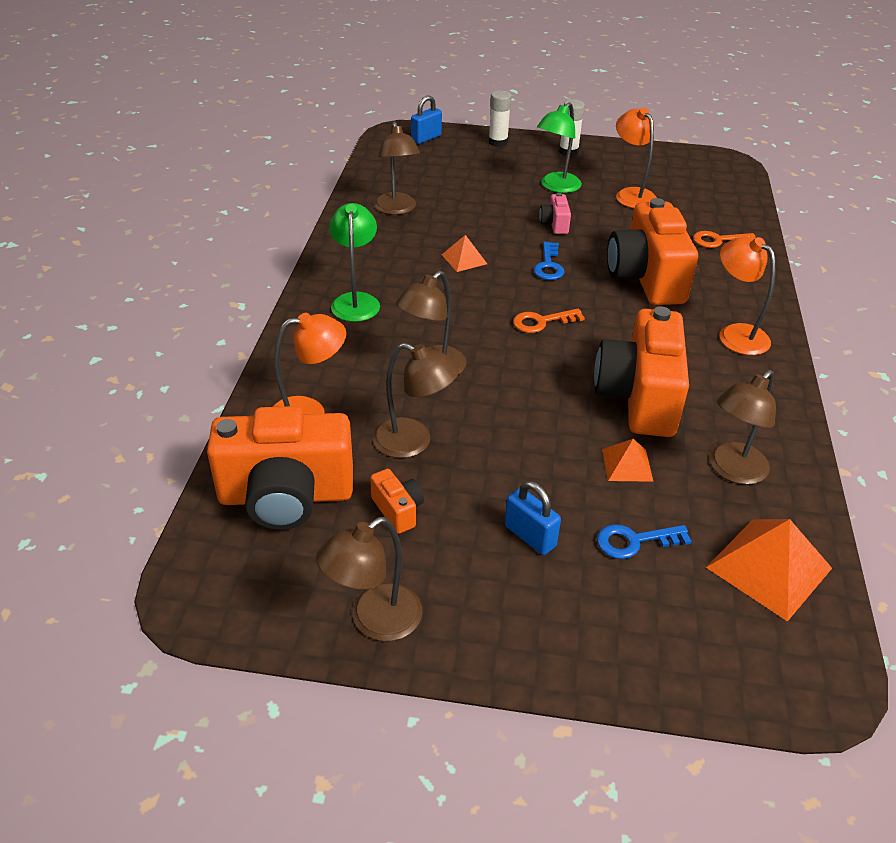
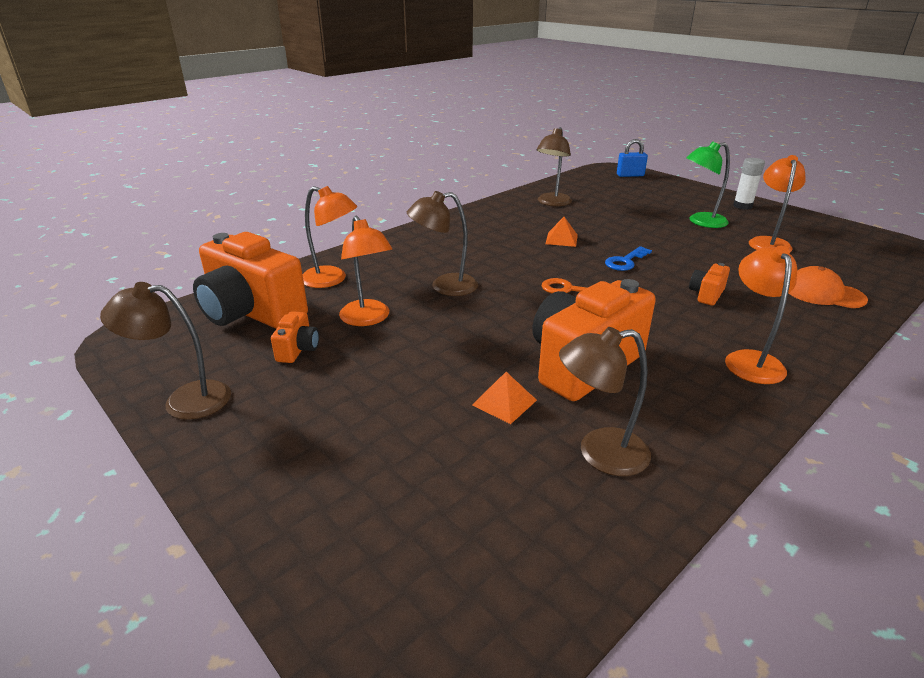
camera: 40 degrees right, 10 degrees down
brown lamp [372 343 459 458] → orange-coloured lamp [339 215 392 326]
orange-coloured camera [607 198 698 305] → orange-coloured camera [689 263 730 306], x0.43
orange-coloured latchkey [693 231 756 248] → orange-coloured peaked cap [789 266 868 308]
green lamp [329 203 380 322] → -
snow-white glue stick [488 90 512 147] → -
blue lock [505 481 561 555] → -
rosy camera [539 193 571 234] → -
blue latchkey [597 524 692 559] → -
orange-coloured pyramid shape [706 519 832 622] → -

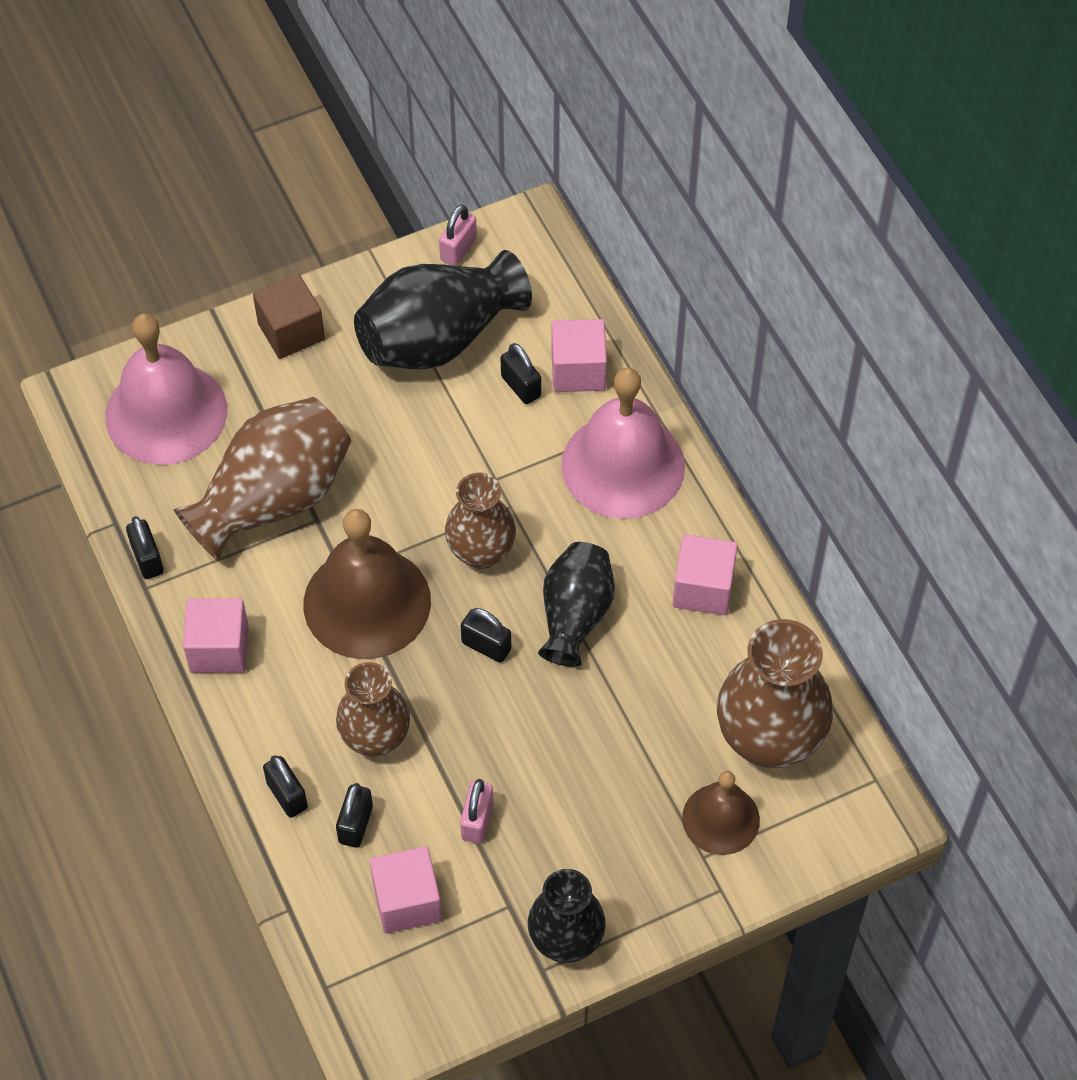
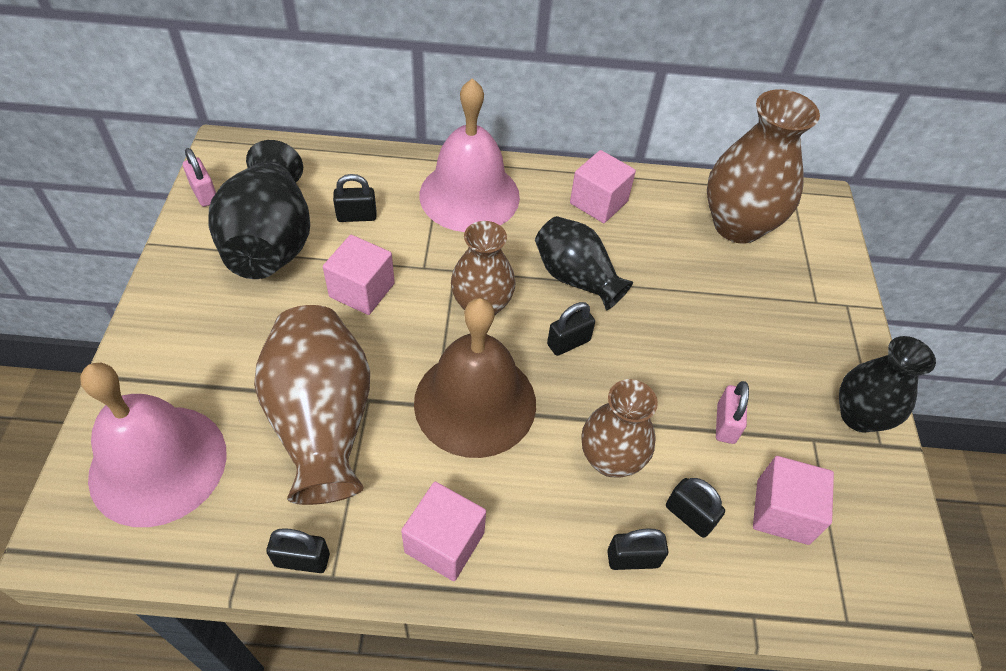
camera: 65 degrees left, 5 degrees down
rosy cube [551 319 607 392] → rosy cube [323 235 395 315], relocated
rosy lock [460 779 494 843] → rosy lock [716 381 749 444], 60 degrees clockwise
brown cube [253 274 325 359] → -
brown school bell [682 771 760 855] → -

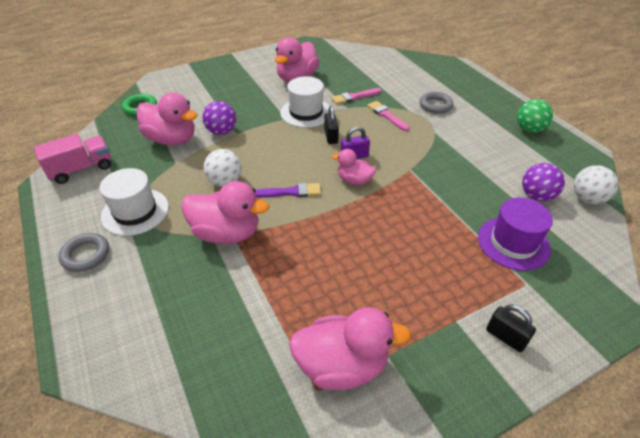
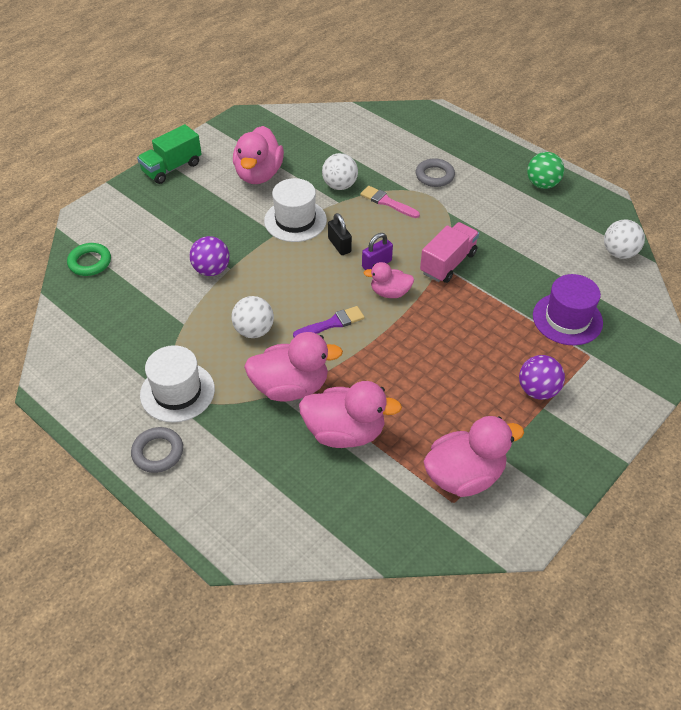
camera: 20 degrees left, 5 degrees up
- → green lorry [137 124 202 184]
rosy toy duck [136 93 198 145] → rosy toy duck [299 381 402 448], relocated
rosy paint brush [331 88 382 105] → snow-white play ball [322 153 358 190]
rosy lorry [34 134 111 184] → rosy lorry [420 222 479 283], relocated
royal purple play ball [522 163 565 202] → royal purple play ball [519 355 565 400], relocated
jet-black lock [486 304 536 352] → -

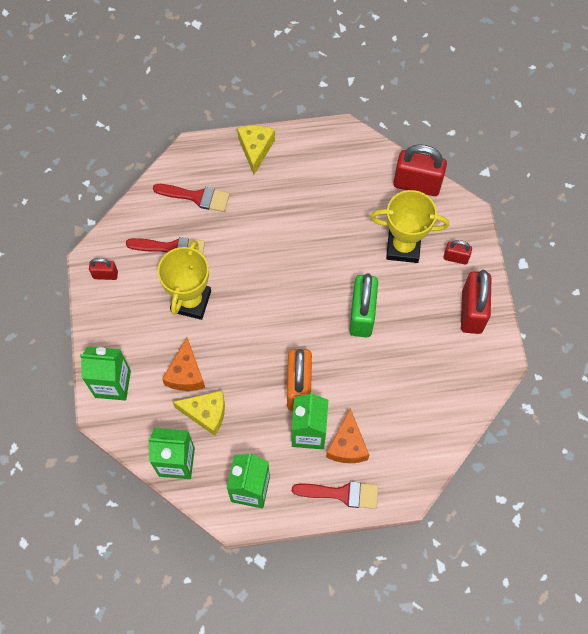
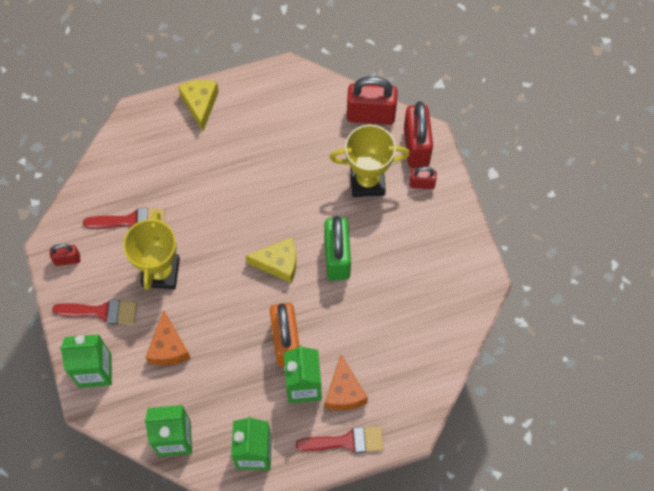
camera: 10 degrees left, 0 degrees up
scarlet paint brush [153 184 230 212] → scarlet paint brush [52 299 137 324], relocated
yellow piece of cheese [173 391 225 436] → yellow piece of cheese [246 237 296 283], relocated
scarlet lock [461 270 491 334] → scarlet lock [404 101 433 168], relocated

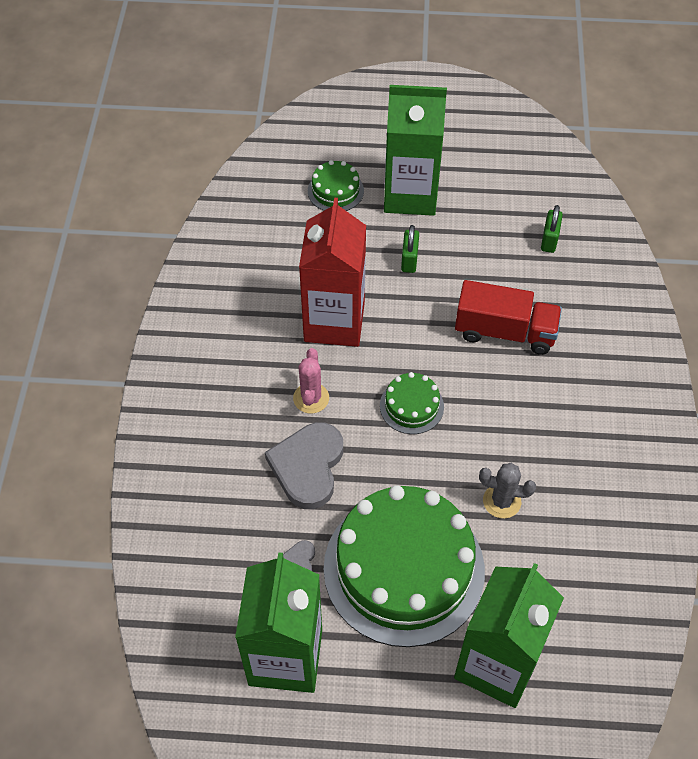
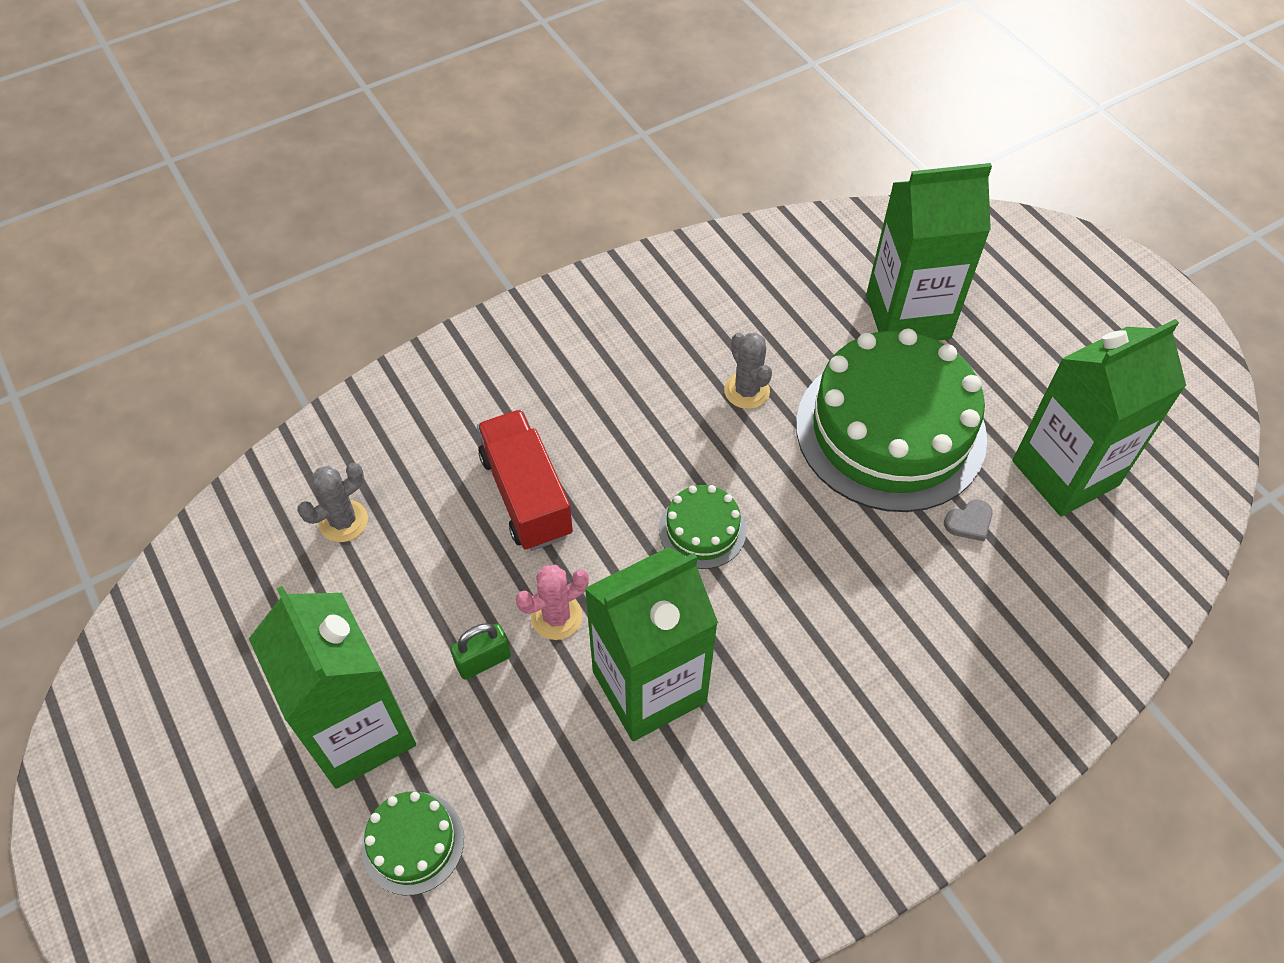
camera: 125 degrees left, 0 degrees up
green lock [541 205 563 253] → grey saguaro cactus [297 463 368 542]
rosy saguaro cactus [293 348 329 414] → rosy saguaro cactus [516 565 589 640], relocated
scarlet juice carton [299 198 366 347] → green juice carton [585 547 718 741]
grey heart [265 422 343 509] → -

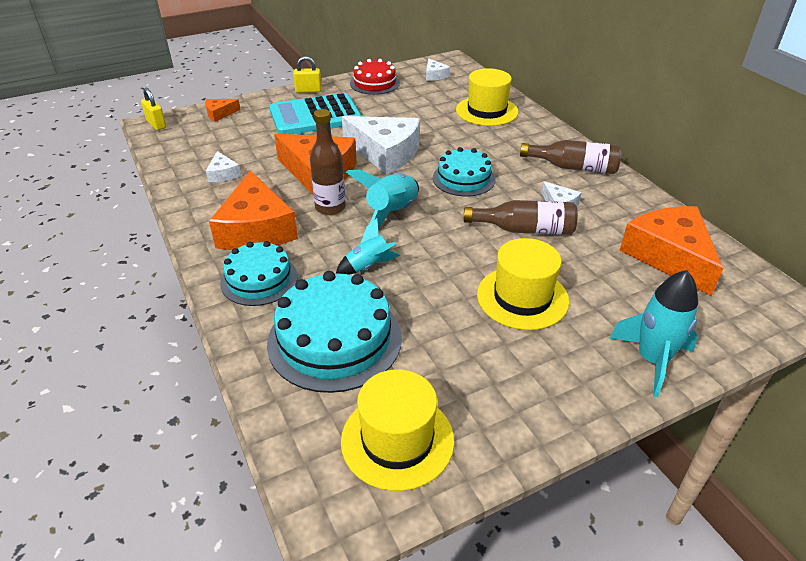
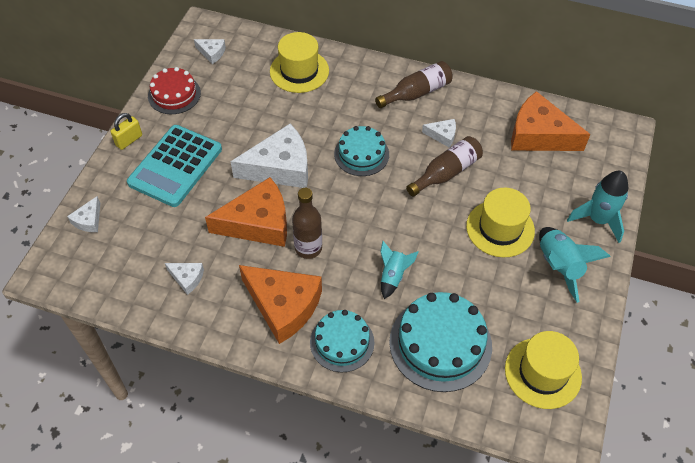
camera: 45 degrees left, 15 degrees up
orange-coloured piece of cheese [205 99 241 122] → snow-white piece of cheese [67 196 100 232]
aqua spaceship [346 170 419 229] → aqua spaceship [539 227 611 303], relocated
yellow lock [141 88 166 130] → -

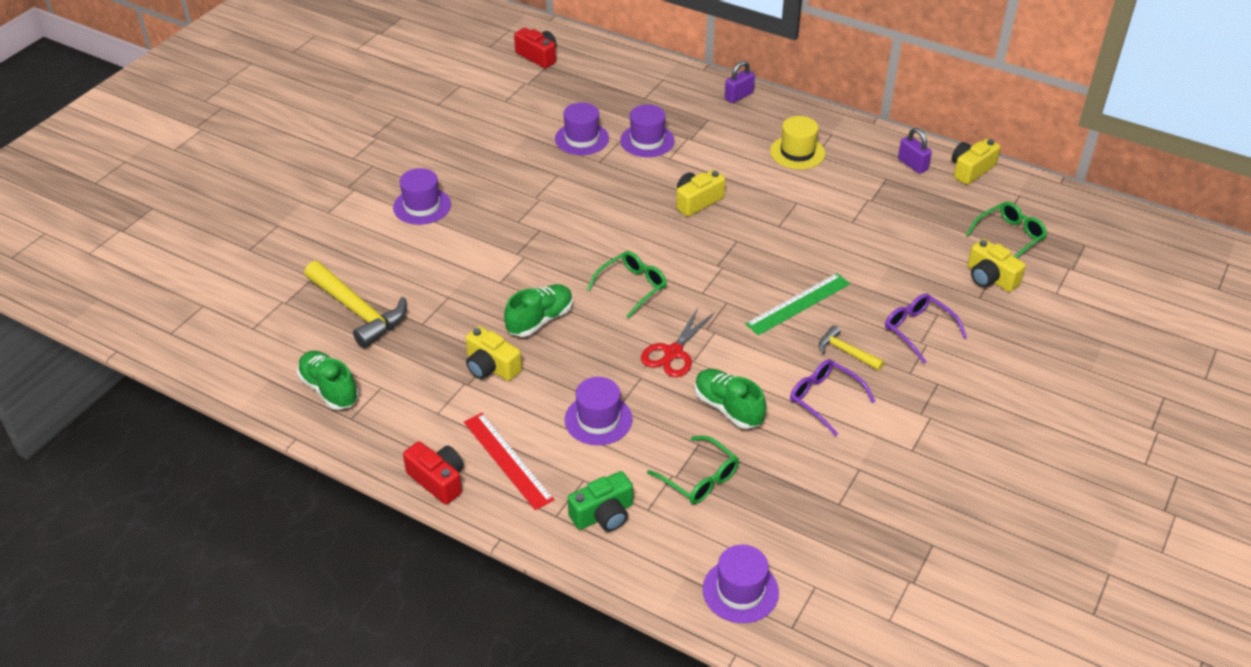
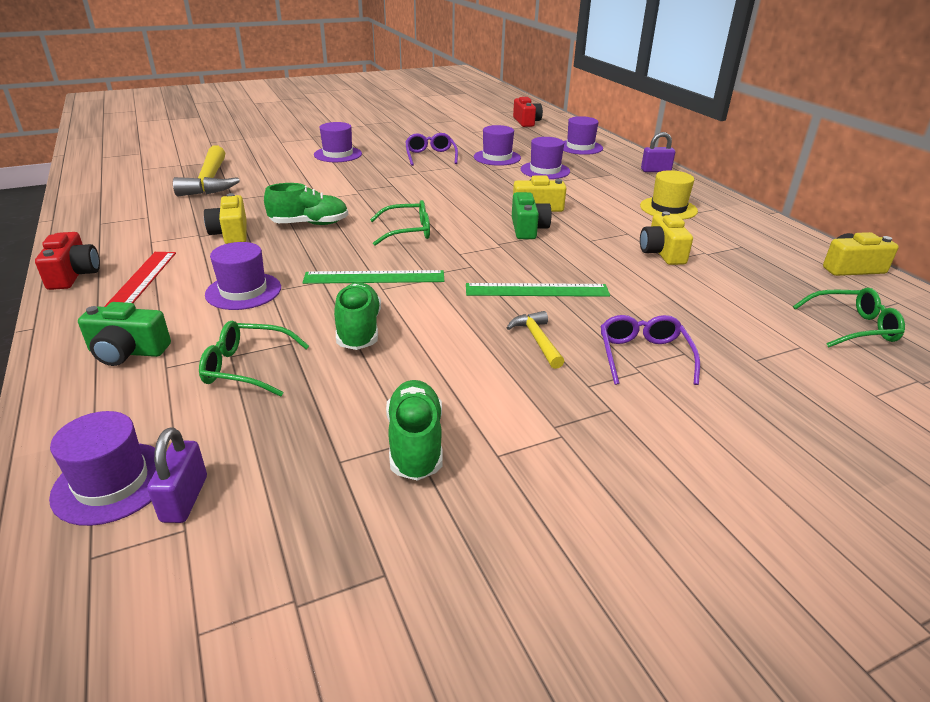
camera: 35 degrees right, 10 degrees down
royal purple lock [898 128 932 174] → royal purple lock [147 427 207 523], relocated
green spectacles [647 436 739 504] → green spectacles [199 321 309 397], 105 degrees clockwise
scarlet scissors [641 308 714 377] → green straightedge [303 270 444 284]
green shoe [297 351 359 410] → green shoe [386 380 443 481], relocated
royal purple spectacles [790 359 876 436] → royal purple spectacles [405 133 458 166], relocated
- → green camera [512 192 552 239]
- → royal purple tall hat [563 116 603 155]
yellow camera [967 239 1026 292] → yellow camera [640 211 693 265], relocated

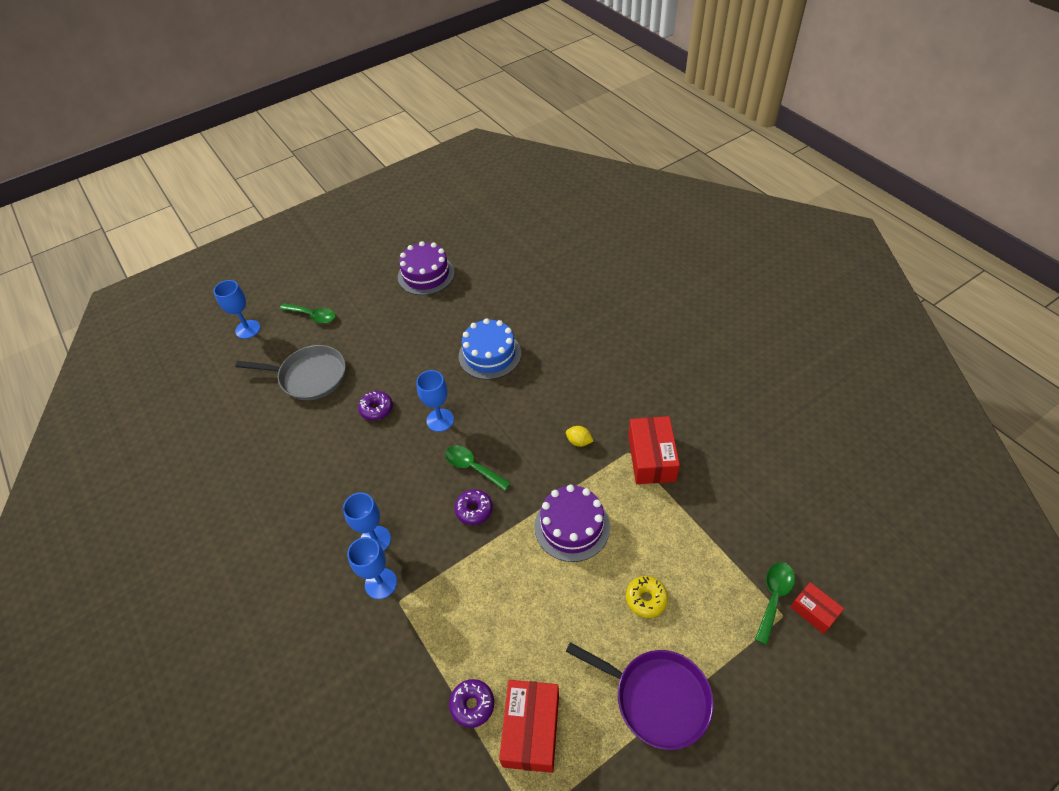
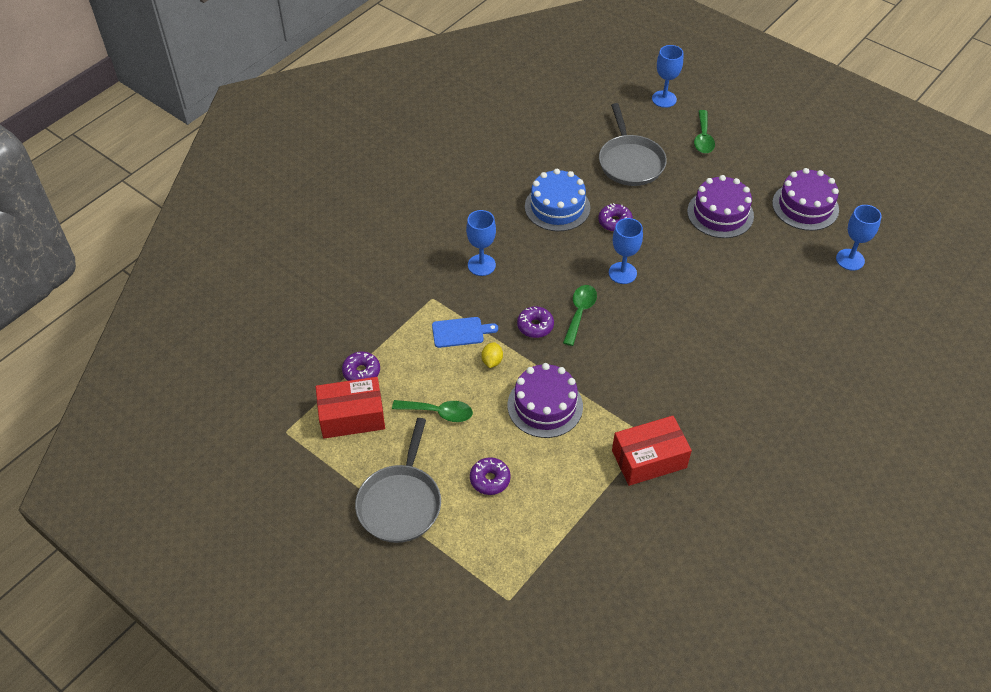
camera: 70 degrees right, 0 degrees up
royal purple frying pan [566 642 714 750] → grey frying pan [355 418 441 543]
green teaspoon [755 562 795 645] → green teaspoon [392 400 473 422], relocated
- → blue cutting board [432 317 498 348]
yellow donut [626 576 668 618] → royal purple donut [470 458 511 495]
yellow toy lemon [566 426 593 447] → yellow toy lemon [481 342 503 368], relocated
blue gateau [459 318 521 380] → blue gateau [525 169 590 231], relocated
- → royal purple gateau [687 175 754 238]
blue chalice [347 537 397 599] → blue chalice [836 205 881 270], relocated
scarlet parcel [791 582 844 634] → -

